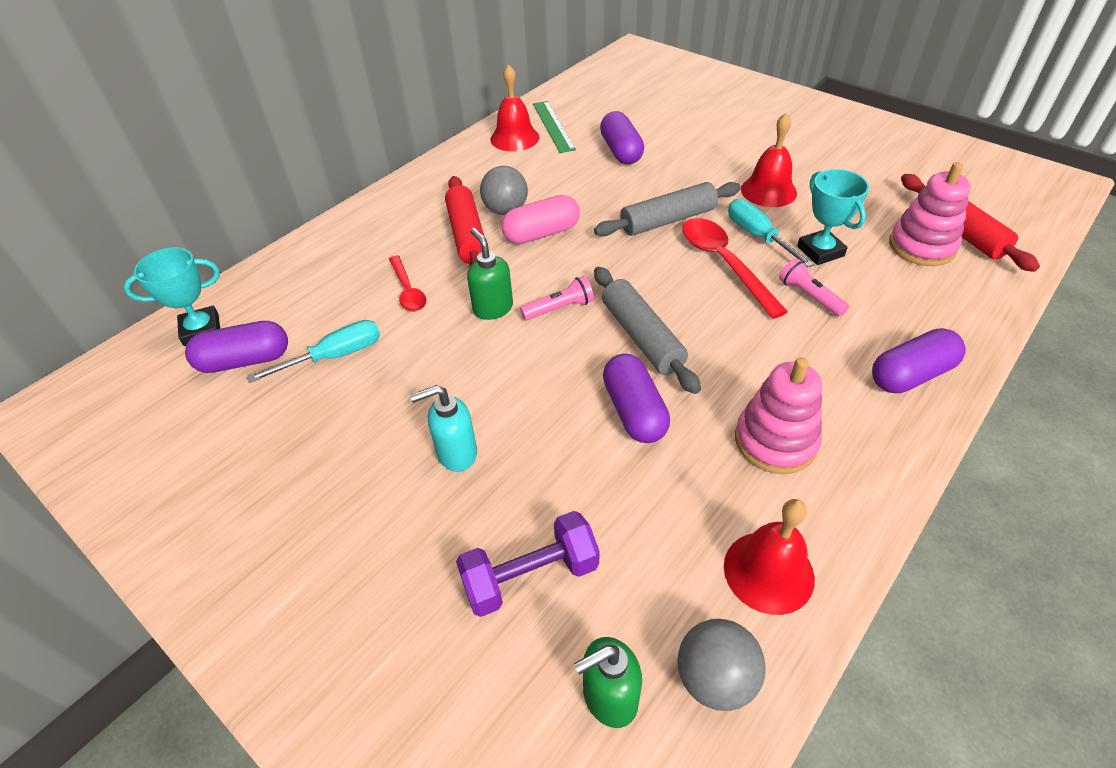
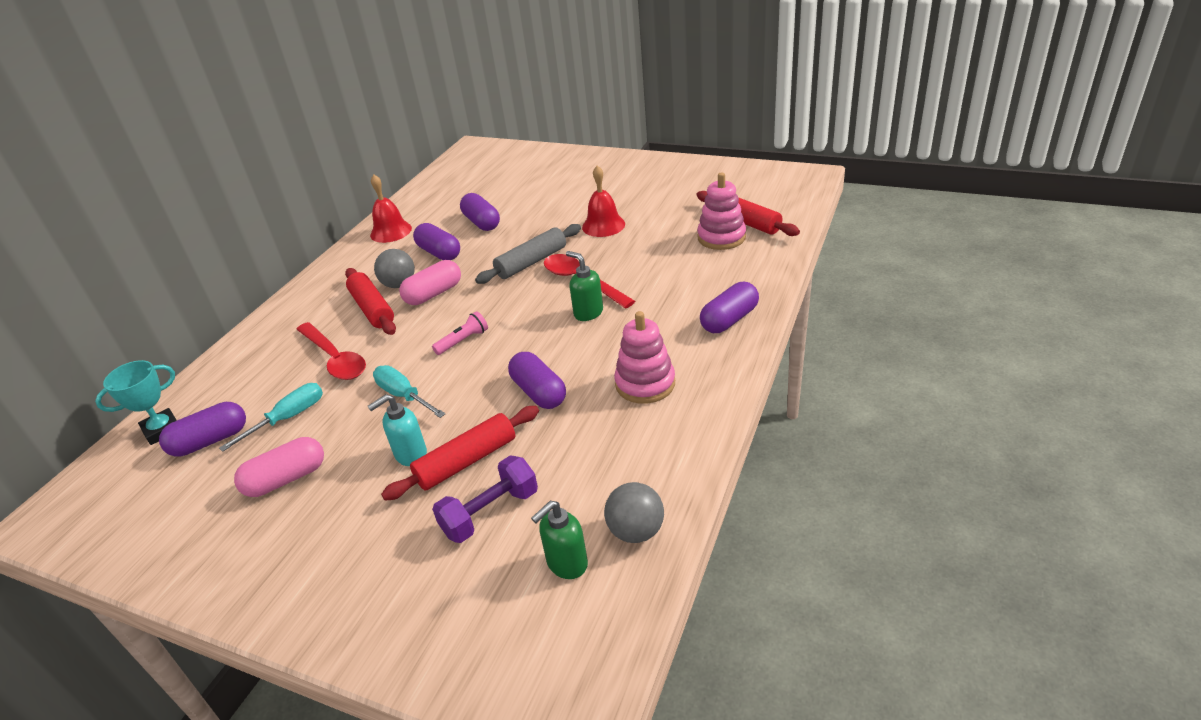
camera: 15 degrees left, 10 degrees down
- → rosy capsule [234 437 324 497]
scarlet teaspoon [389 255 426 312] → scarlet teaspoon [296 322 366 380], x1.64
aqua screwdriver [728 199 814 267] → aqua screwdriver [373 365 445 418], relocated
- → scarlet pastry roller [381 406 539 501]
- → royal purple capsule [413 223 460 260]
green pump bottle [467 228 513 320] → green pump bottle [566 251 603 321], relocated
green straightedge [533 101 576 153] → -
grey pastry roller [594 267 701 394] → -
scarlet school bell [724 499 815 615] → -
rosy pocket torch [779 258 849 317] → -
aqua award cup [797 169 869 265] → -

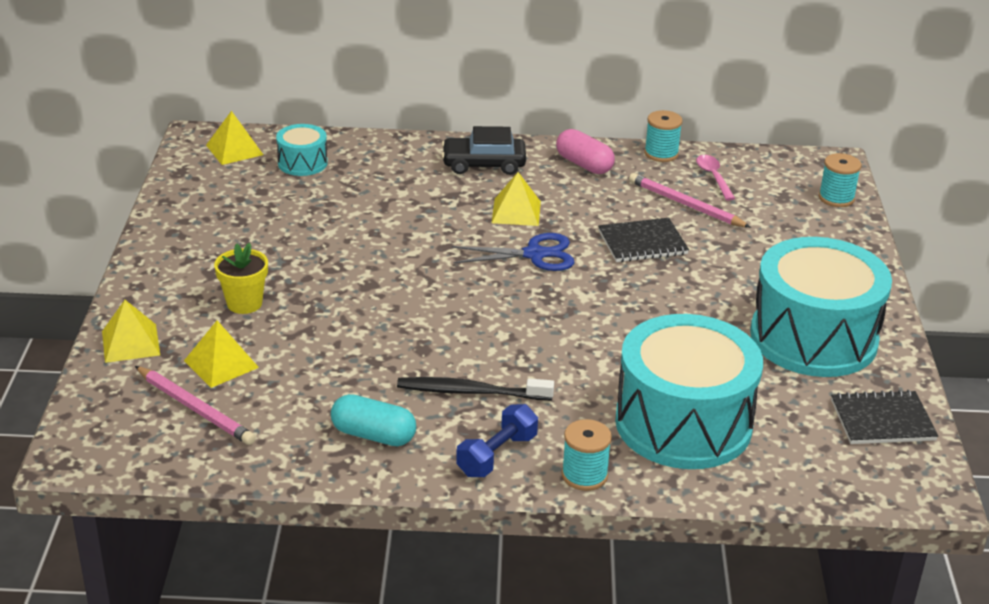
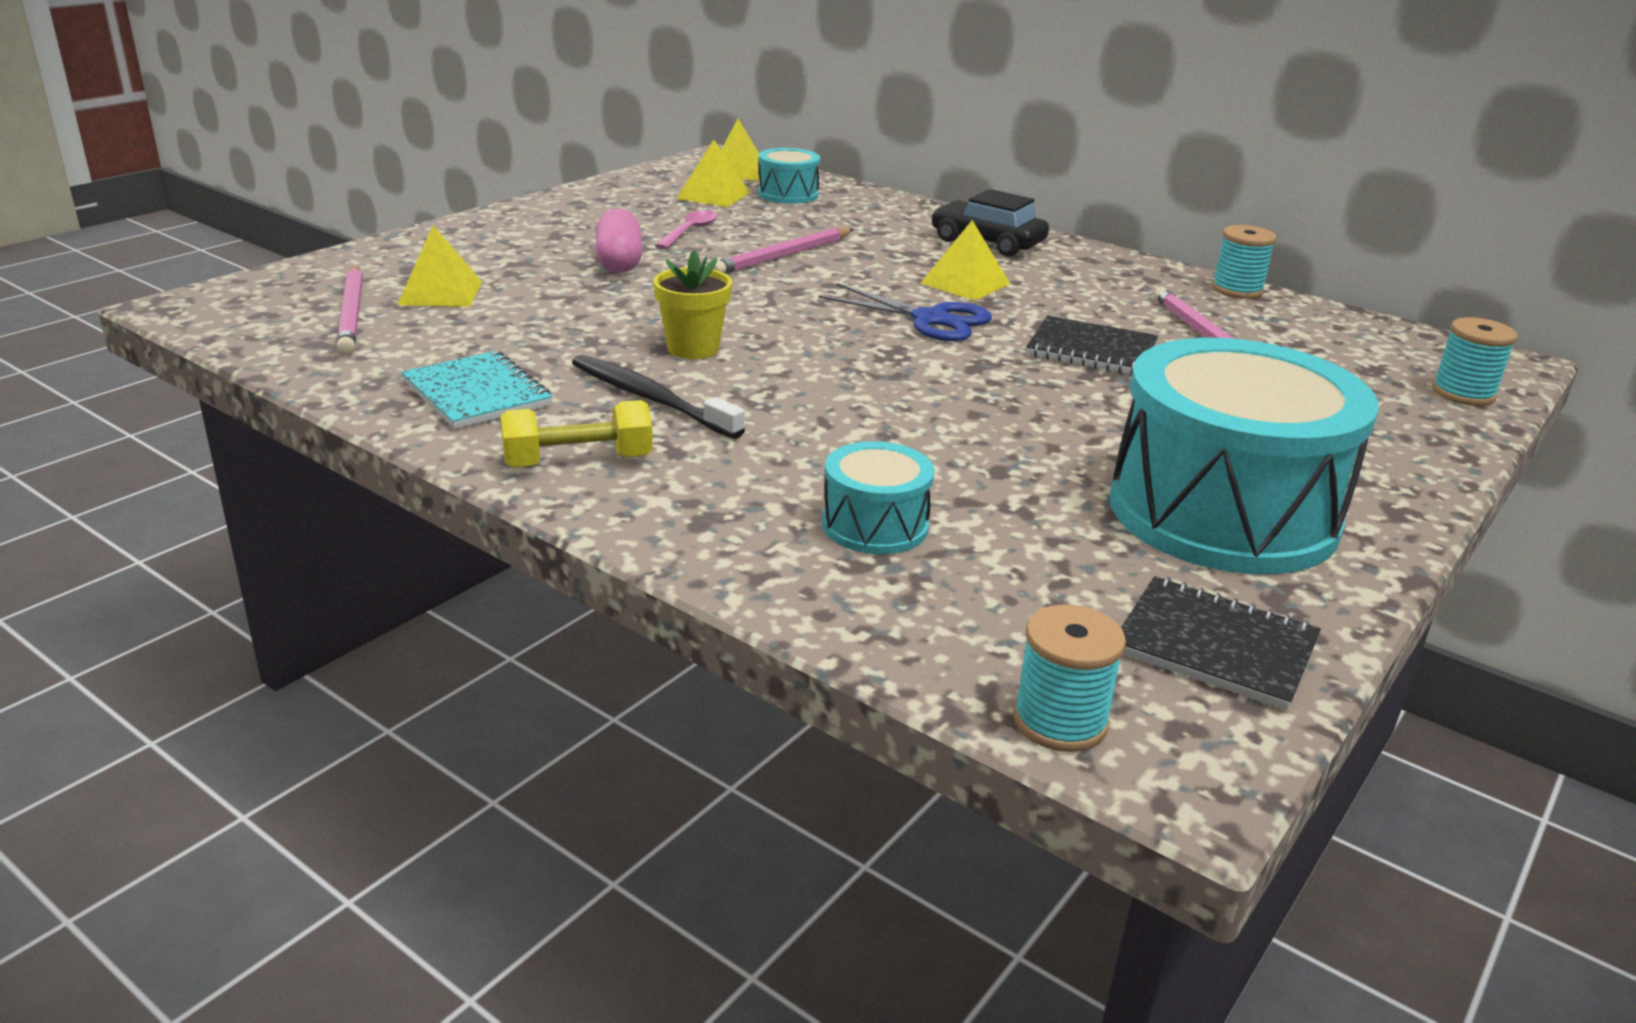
camera: 35 degrees right, 5 degrees down
aqua capsule [331 394 416 446] → aqua exercise book [401 351 553 429]
blue free weight [456 404 538 477] → yellow free weight [500 400 653 468]
rosy capsule [556 129 615 174] → rosy capsule [596 208 642 273], relocated
yellow flower pot [214 243 268 314] → yellow flower pot [653 250 732 359], relocated
rosy teaspoon [696 155 735 201] → rosy teaspoon [655 210 718 249], relocated
yellow pyramid shape [102 300 160 363] → yellow pyramid shape [676 140 750 207], relocated
- → rosy wooden pencil [713 228 854 274]
aqua drum [615 314 763 469] → aqua drum [822 441 935 554], x0.46
aqua reel of thread [562 419 612 491] → aqua reel of thread [1013 604 1126 752], relocated

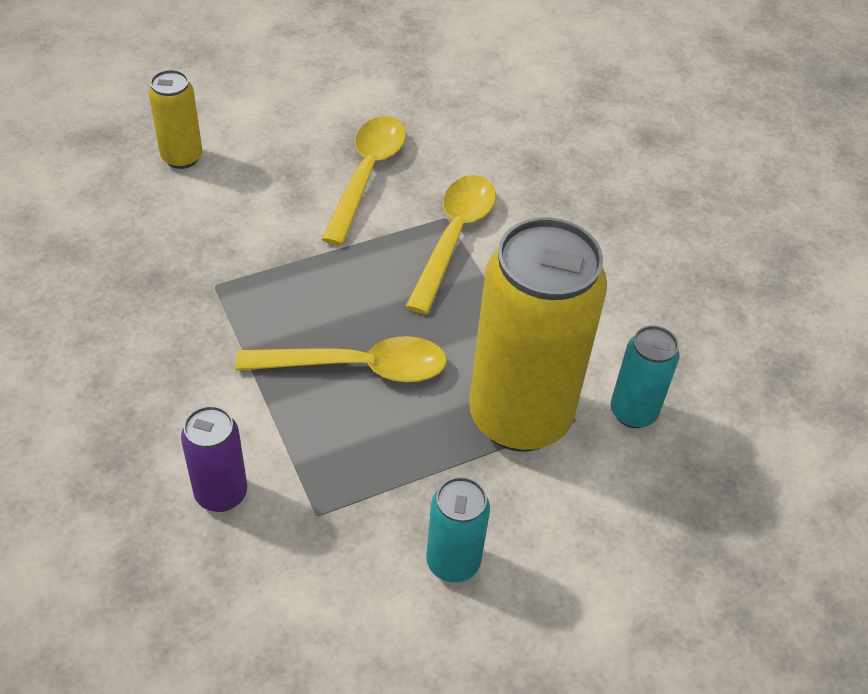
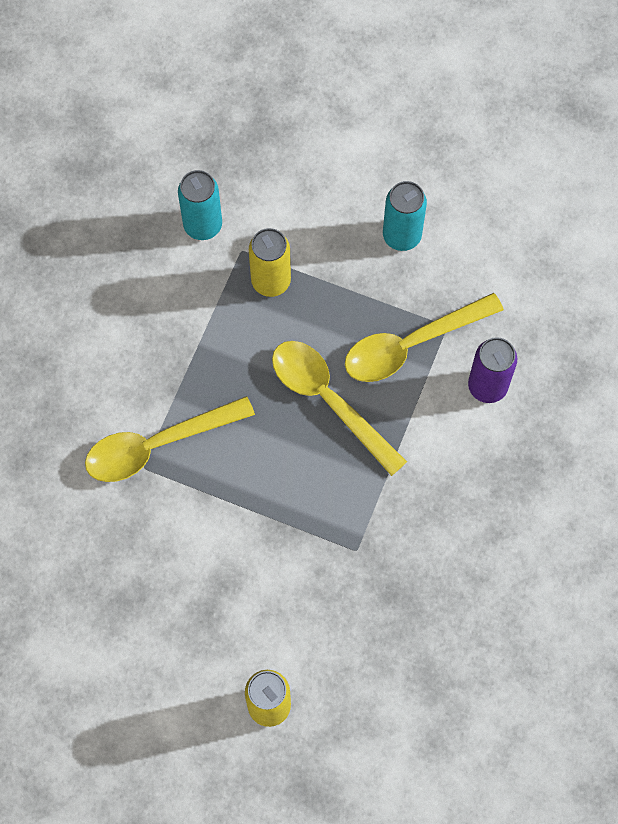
camera: 130 degrees left, 20 degrees up
yellow can [469 217 607 452] → yellow can [249 228 291 297], x0.48
yellow teaspoon [321 116 406 246] → yellow teaspoon [345 293 504 382], relocated

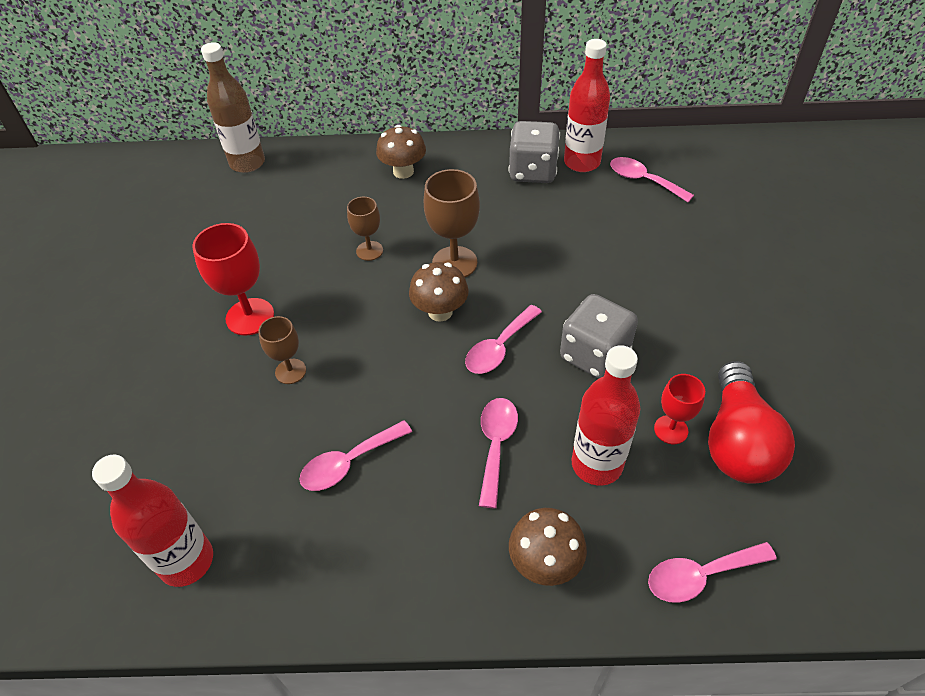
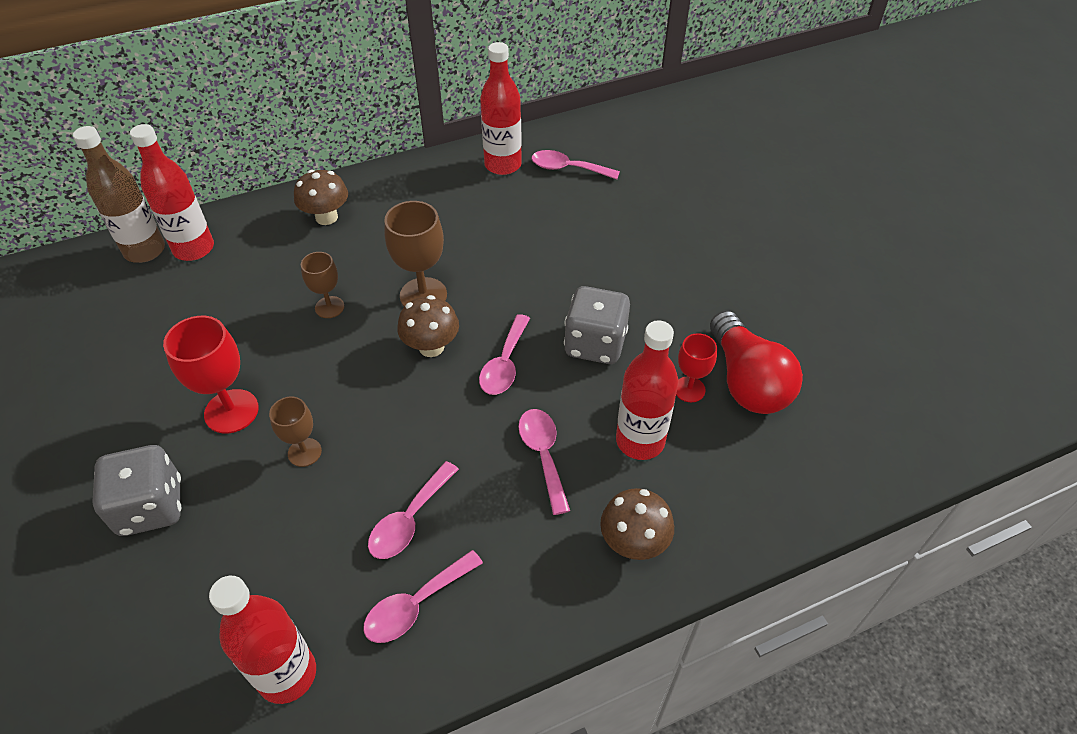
camera: 25 degrees left, 0 degrees up
grey die [508 121 560 183] → grey die [92 445 182 536], relocated
- → scarlet drink bottle [130 124 214 261]
rosy teaspoon [648 542 777 603] → rosy teaspoon [363 550 483 643], relocated

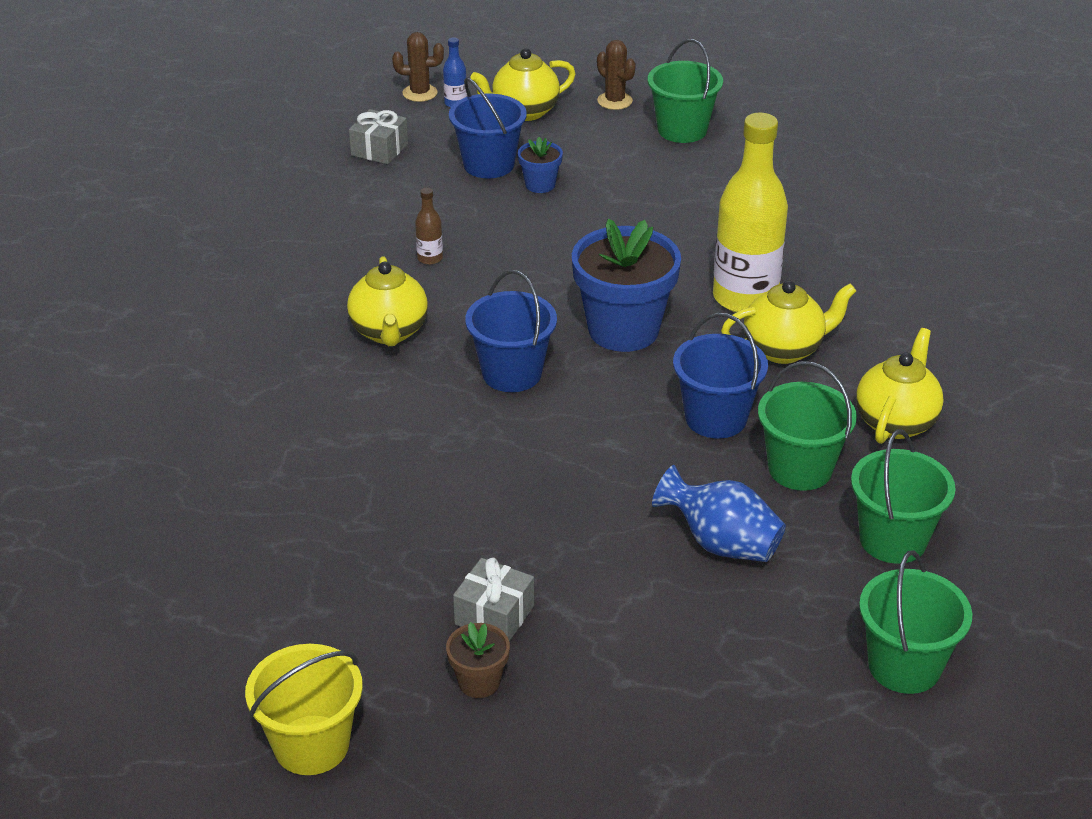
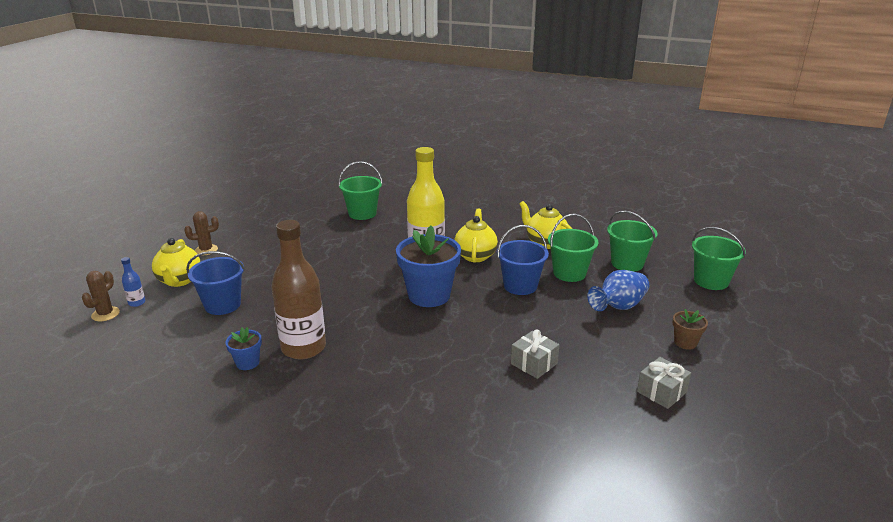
camera: 70 degrees left, 10 degrees down
blue flower pot [518 137 563 193] → blue flower pot [226 327 262 370], relocated
brown drink bottle [415 188 443 265] → brown drink bottle [272 220 326 359], x2.47
green sand bucket [648 39 723 143] → green sand bucket [338 161 383 220], relocated
grey present [349 109 408 164] → grey present [511 330 560 379], relocated
brown flower pot [446 622 510 698] → brown flower pot [673 309 708 350], relocated
yellow sand bucket [245 644 363 775] → -
yellow china teapot [347 256 428 346] → -
blue sand bucket [465 270 557 392] → -

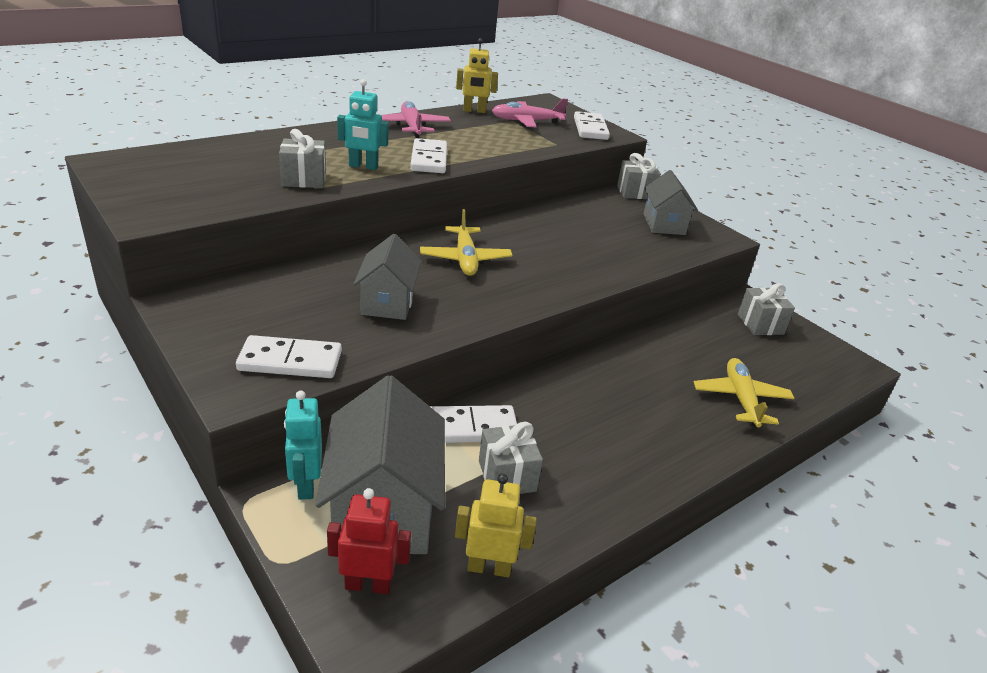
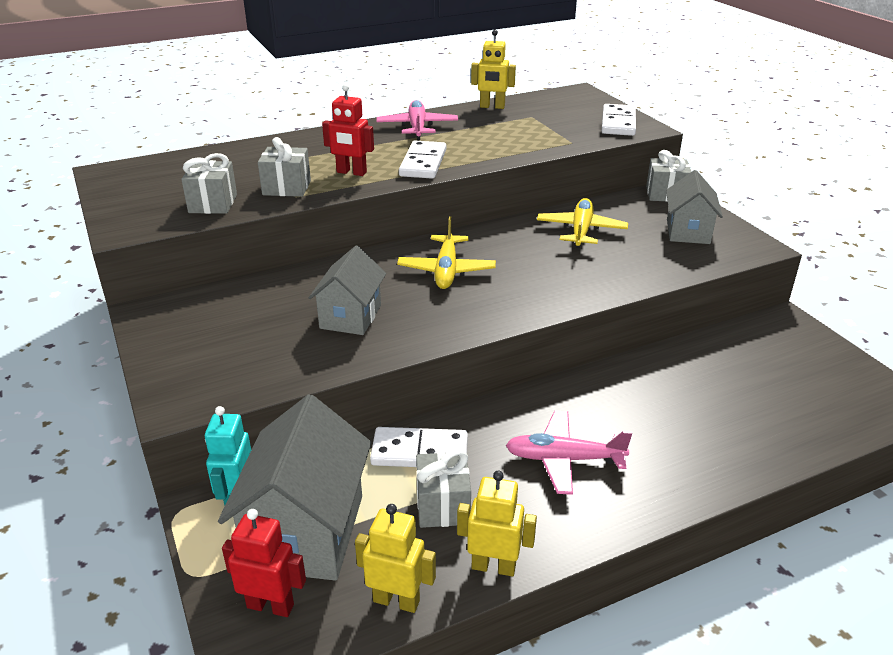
camera: 15 degrees right, 0 degrees up
grey present [738 283 795 335] → grey present [181 153 237 214], relocated
aqua toy robot [337 79 389 170] → scarlet toy robot [322 84 374 176]
- → yellow toy robot [457 471 537 576]
rosy plane [492 98 568 127] → rosy plane [506 411 632 495], relocated
yellow plane [694 358 794 427] → yellow plane [537 198 628 248], relocated
snow-white domino piece [236 335 342 378] → -

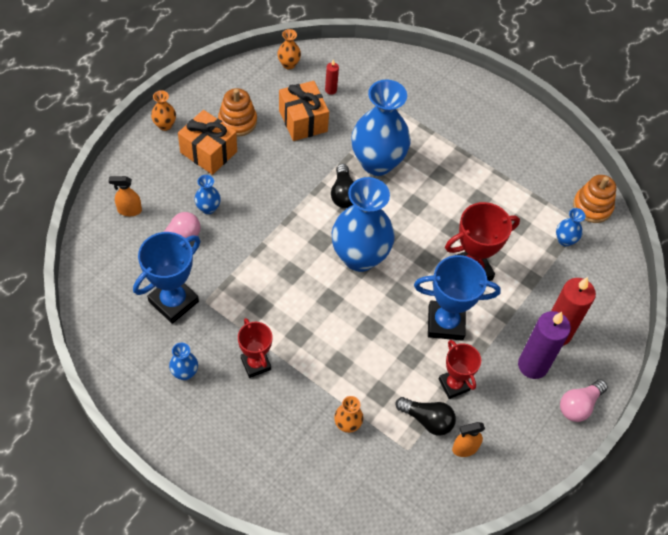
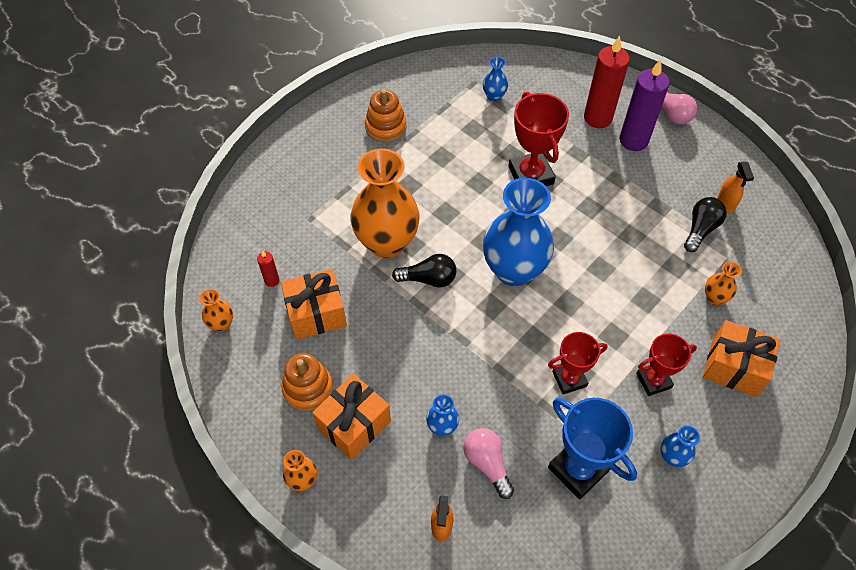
camera: 80 degrees left, 0 degrees up
blue tall vase [351 80 411 176] → orange-coloured tall vase [350 149 420 258]
orange-coloured stacking rings [573 175 616 223] → orange-coloured stacking rings [365 89 407 143], relocated
scarlet award cup [439 340 481 399] → scarlet award cup [548 332 608 394], relocated
- → orange-coloured present [703 320 780 397]
blue award cup [414 255 501 341] → -

